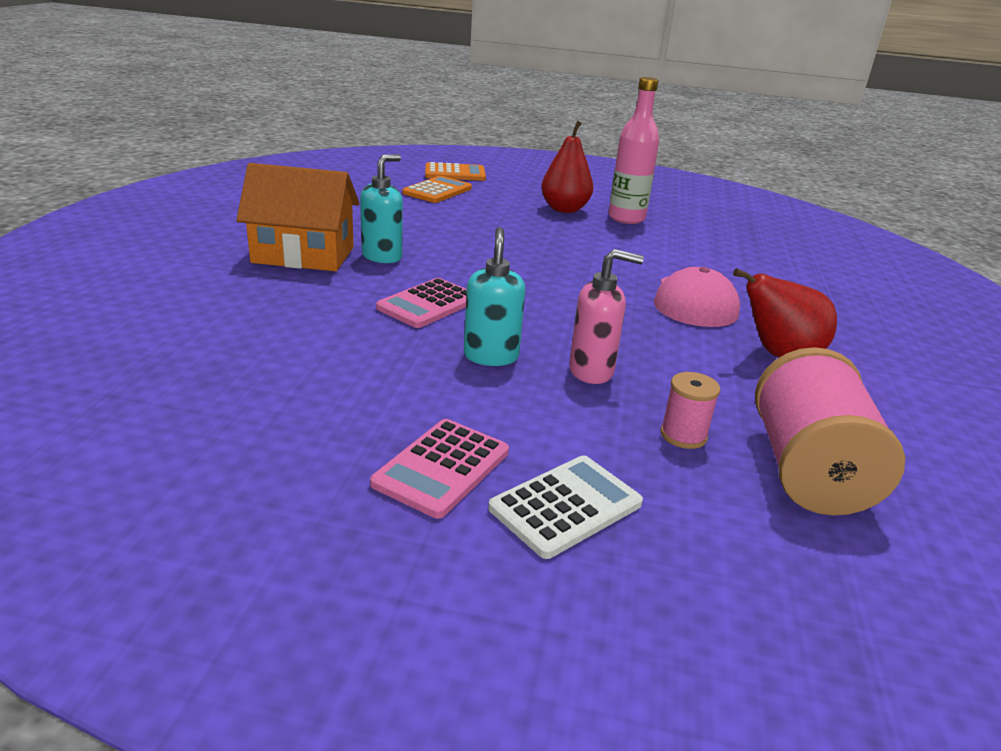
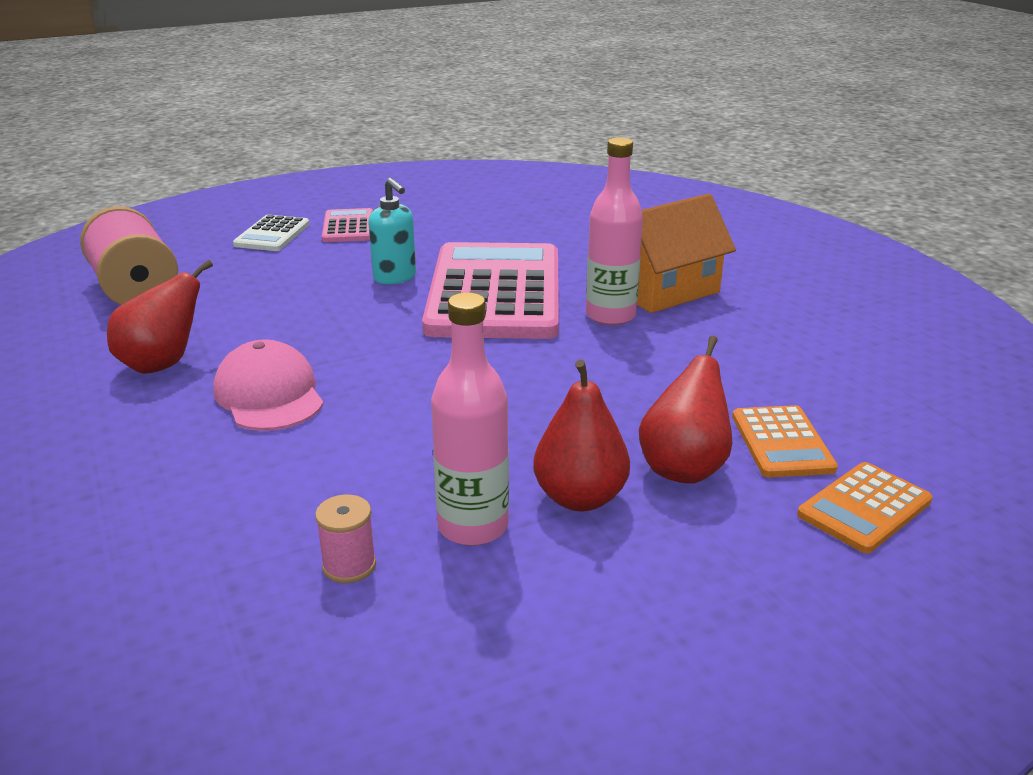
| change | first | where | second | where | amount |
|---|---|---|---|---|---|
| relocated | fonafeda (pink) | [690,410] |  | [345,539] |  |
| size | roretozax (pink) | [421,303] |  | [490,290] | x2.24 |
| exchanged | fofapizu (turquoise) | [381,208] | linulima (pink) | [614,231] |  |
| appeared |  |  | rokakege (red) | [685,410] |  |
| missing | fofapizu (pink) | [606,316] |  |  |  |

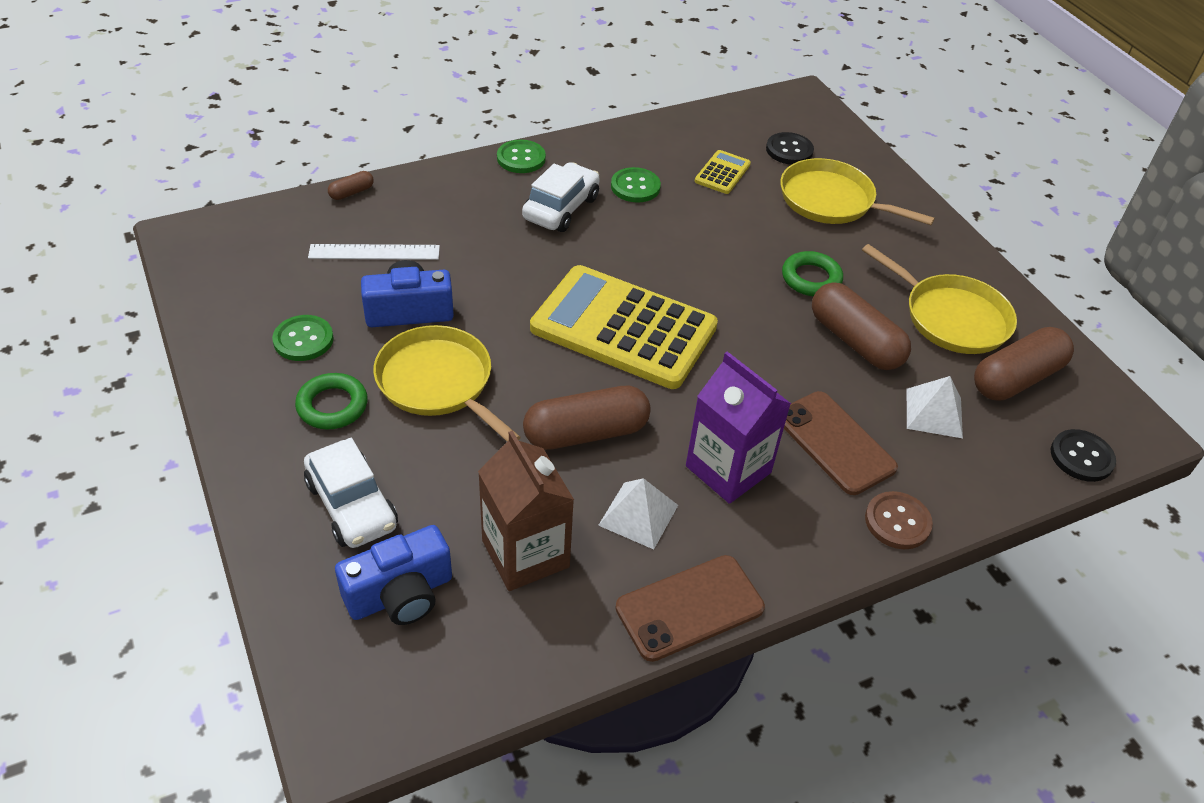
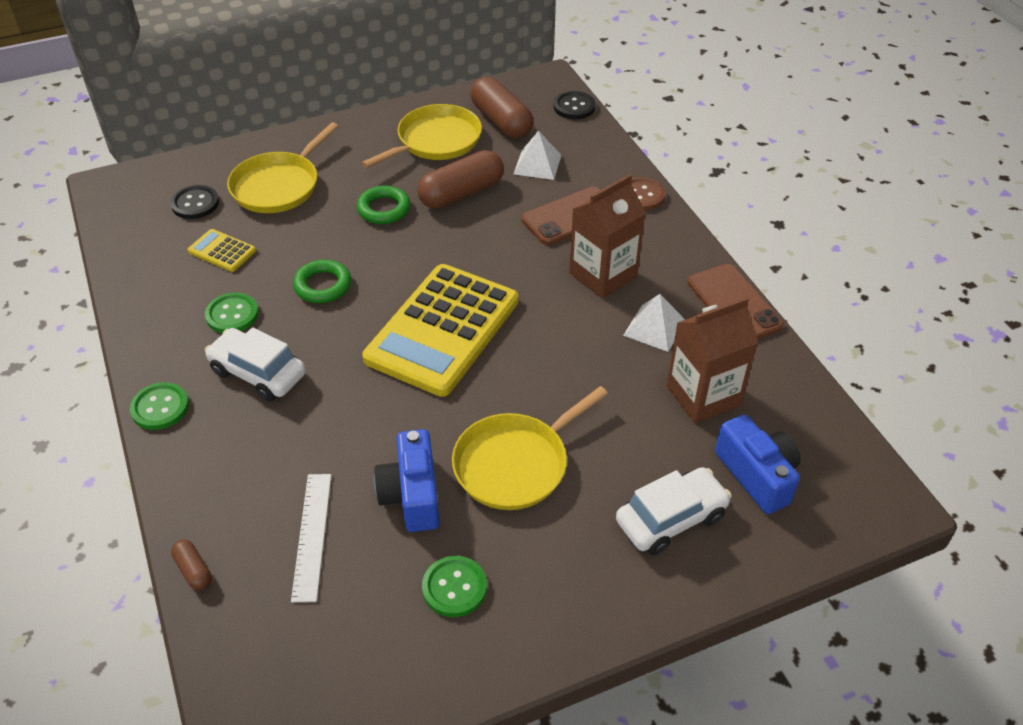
| change | first | where | second | where | amount |
|---|---|---|---|---|---|
| relocated | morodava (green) | [331,401] |  | [322,281] |  |
| colour | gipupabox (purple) | [738,427] | gipupabox (brown) | [607,236] |  |
| missing | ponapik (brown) | [587,418] |  |  |  |

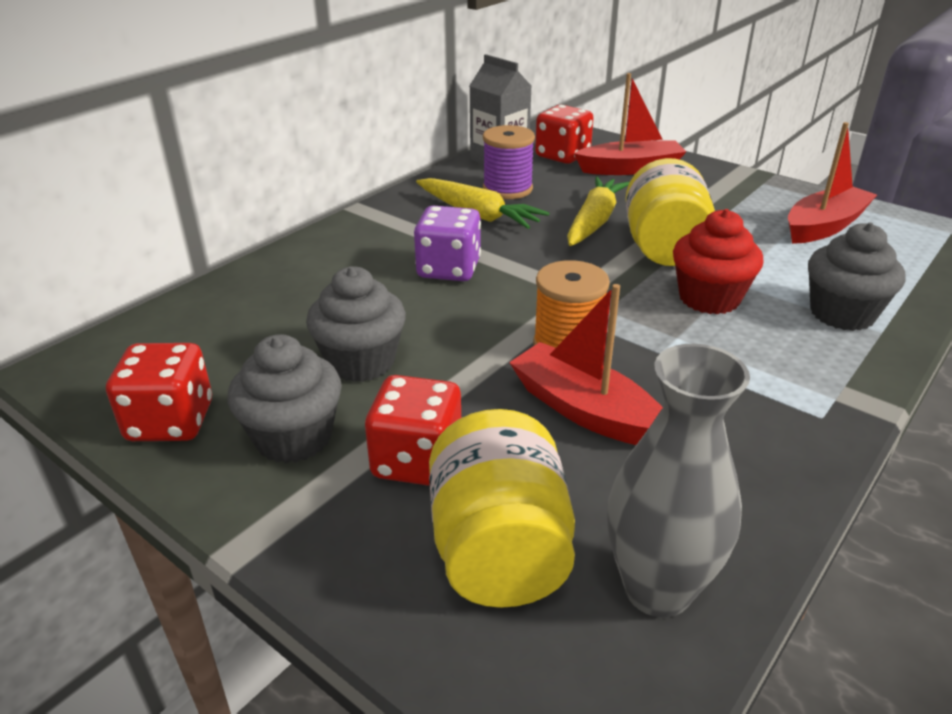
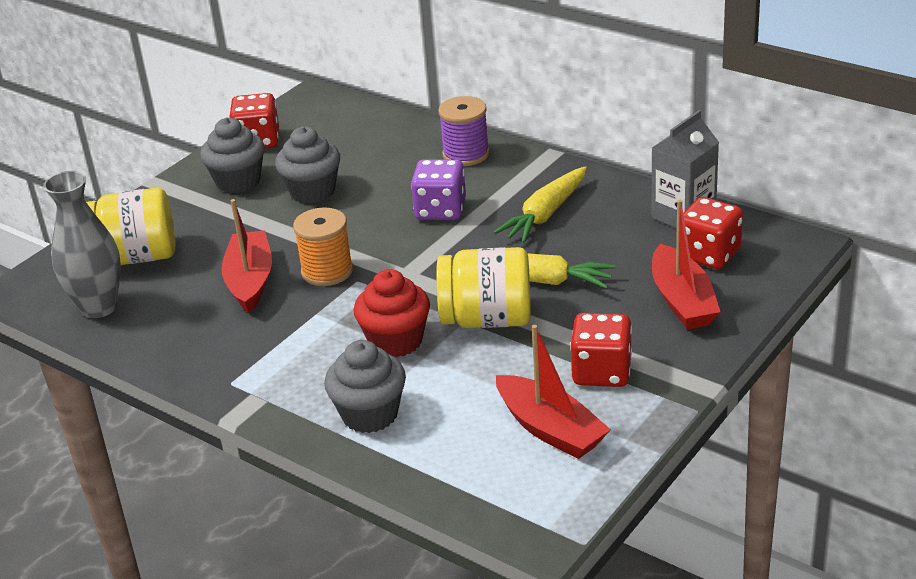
| change | first | where | second | where | amount |
|---|---|---|---|---|---|
| spun | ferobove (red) | [586,364] |  | [246,256] | 45 degrees counterclockwise |
| relocated | fonafeda (purple) | [509,162] |  | [464,131] |  |
| relocated | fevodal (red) | [413,430] |  | [601,350] |  |

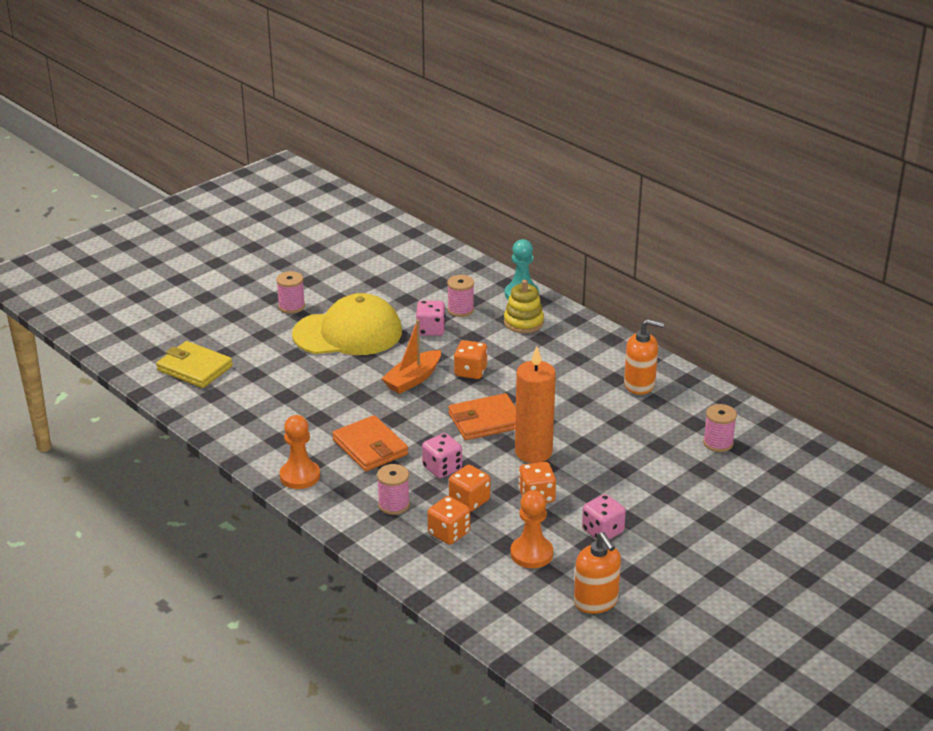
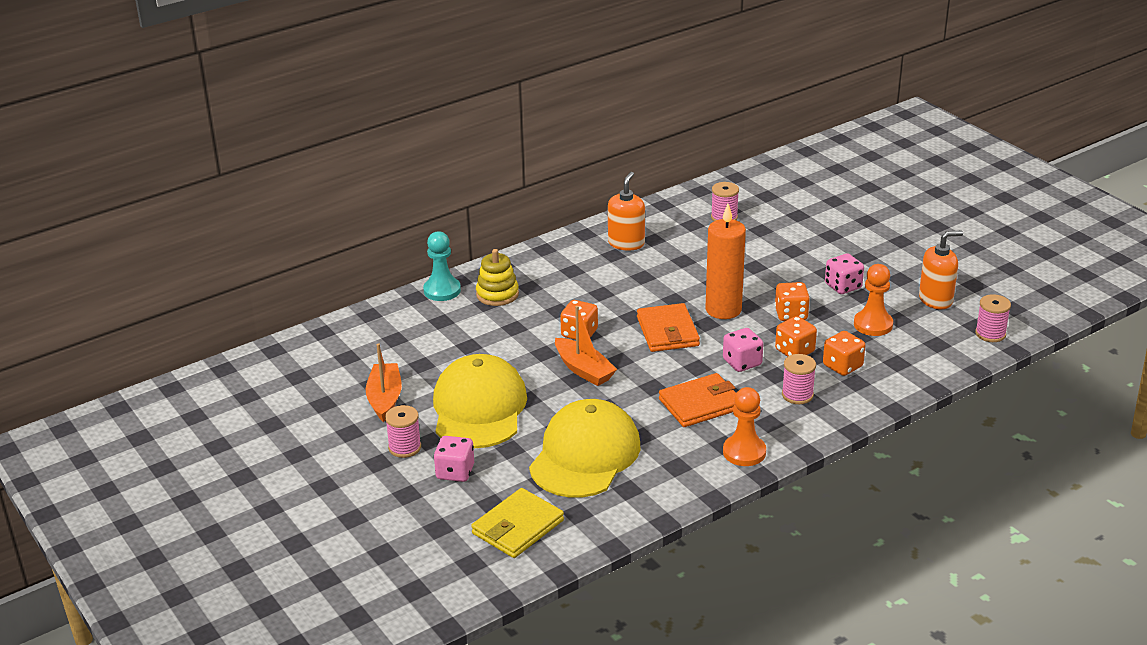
| change | first | where | second | where | amount |
|---|---|---|---|---|---|
| appeared |  |  | ferobove (orange) | [383,382] |  |
| relocated | fevodal (pink) | [431,318] |  | [454,459] |  |
| appeared |  |  | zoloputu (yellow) | [584,448] |  |
| relocated | fonafeda (pink) | [460,296] |  | [993,318] |  |

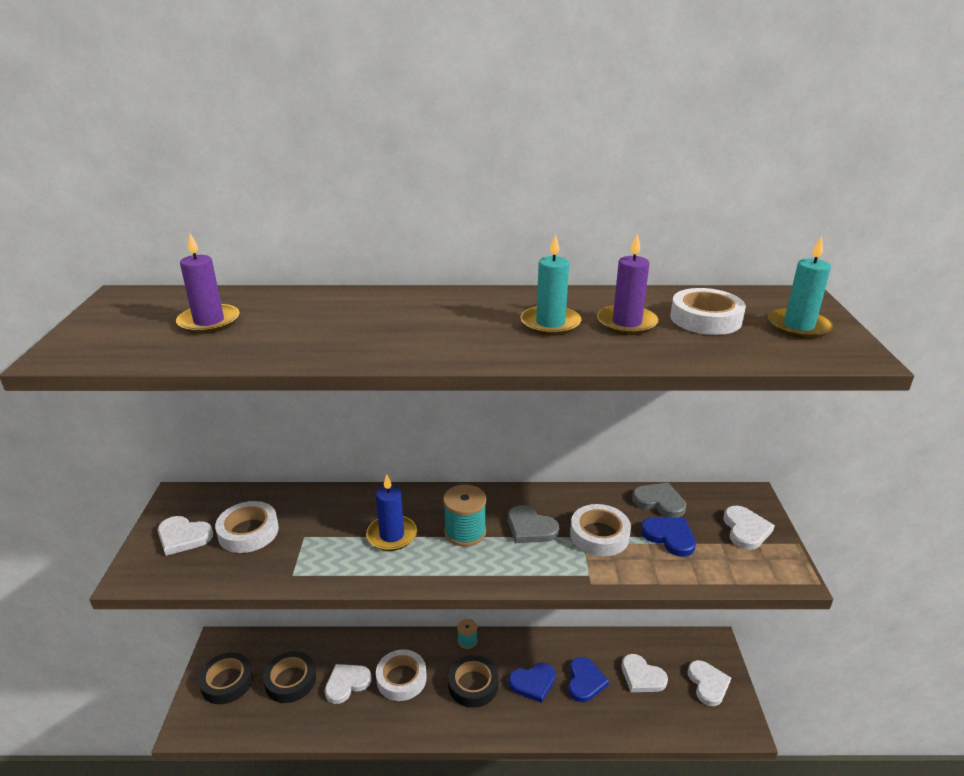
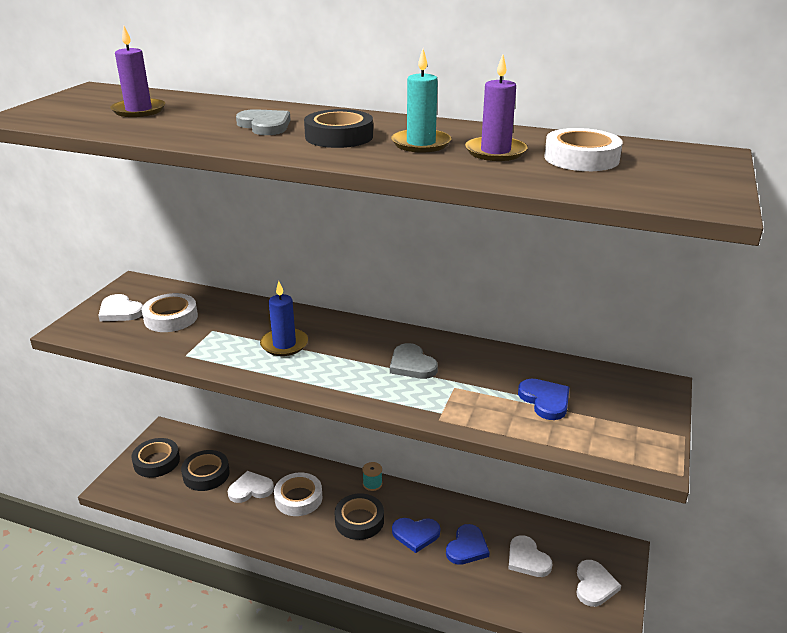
| change | first | where | second | where | amount |
|---|---|---|---|---|---|
| relocated | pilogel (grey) | [659,500] |  | [263,122] |  |
| appeared |  |  | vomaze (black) | [338,128] |  |
| missing | fonafeda (turquoise) | [464,515] |  |  |  |
| missing | vomaze (white) | [600,530] |  |  |  |
| missing | pilogel (white) | [749,528] |  |  |  |
| missing | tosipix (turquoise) | [800,287] |  |  |  |

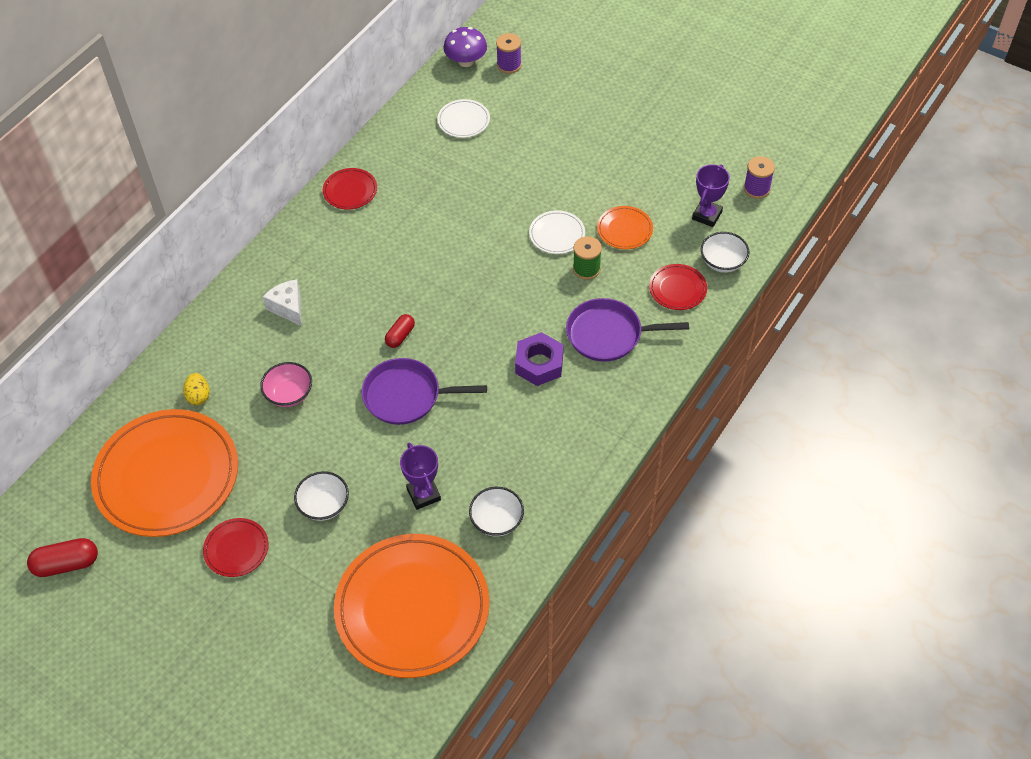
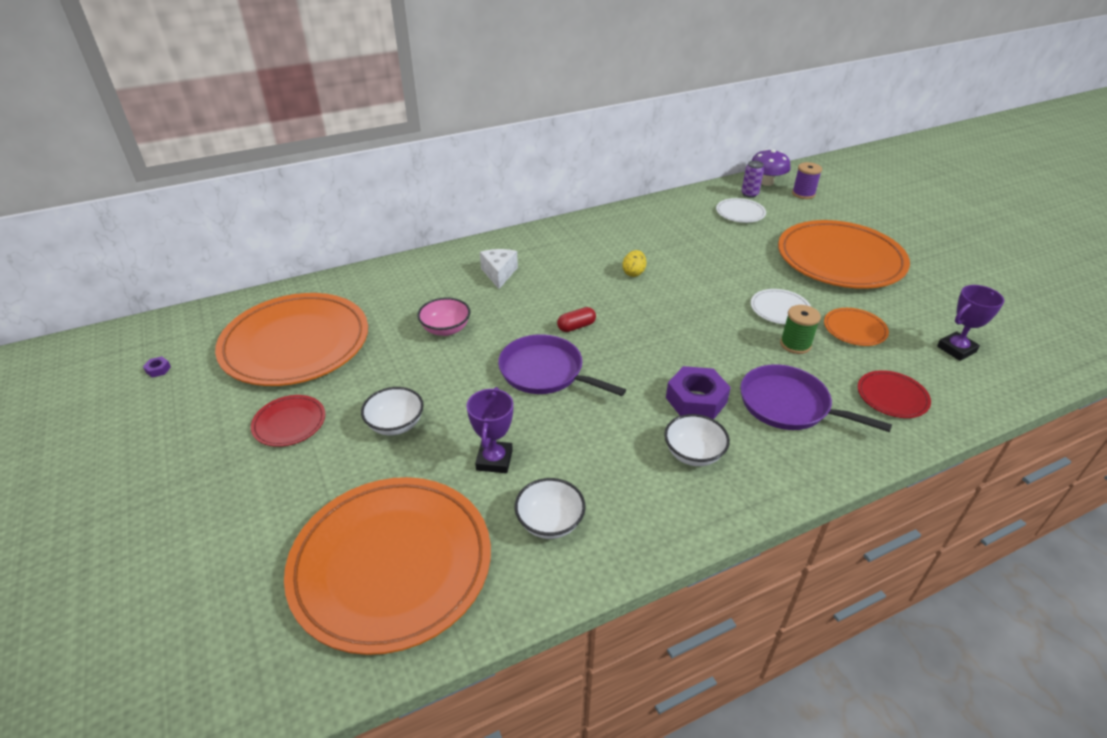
| change | first | where | second | where | amount |
|---|---|---|---|---|---|
| exchanged | ponapik (red) | [62,557] | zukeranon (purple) | [157,367] |  |
| relocated | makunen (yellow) | [196,389] |  | [634,263] |  |
| relocated | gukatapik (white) | [725,252] |  | [697,440] |  |
| appeared |  |  | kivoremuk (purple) | [752,179] |  |
| appeared |  |  | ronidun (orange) | [844,254] |  |
| missing | ronidun (red) | [350,188] |  |  |  |
| missing | fonafeda (purple) | [759,177] |  |  |  |

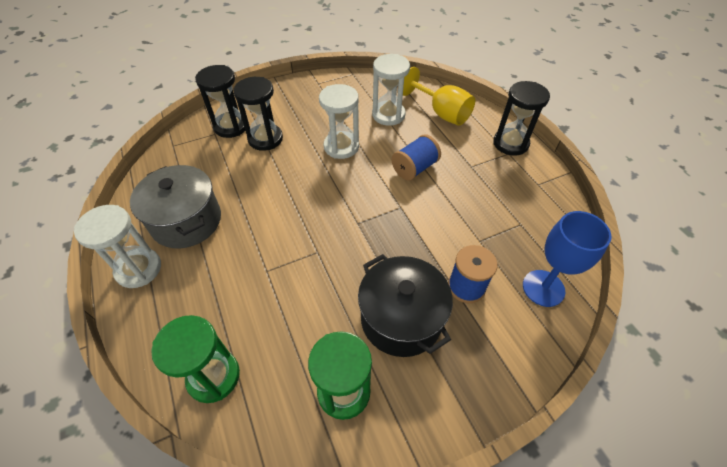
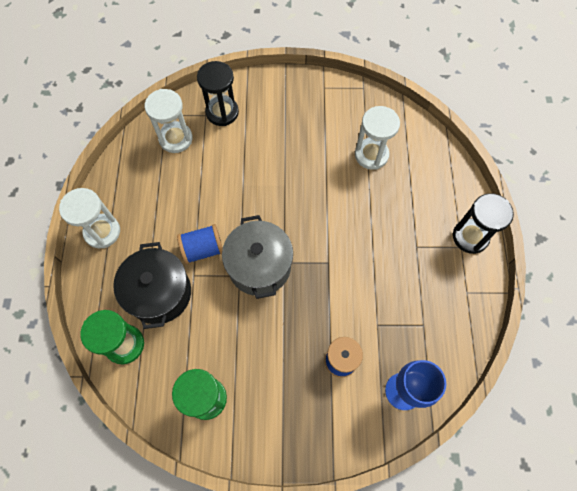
| change | first | where | second | where | amount |
|---|---|---|---|---|---|
| relocated | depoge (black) | [405,305] |  | [152,285] |  |
| relocated | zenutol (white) | [339,121] |  | [169,121] |  |
| relocated | fonafeda (blue) | [416,157] |  | [200,244] |  |
| relocated | depoge (grey) | [175,207] |  | [257,257] |  |
| missing | zenutol (black) | [258,114] |  |  |  |
| missing | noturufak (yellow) | [439,96] |  |  |  |

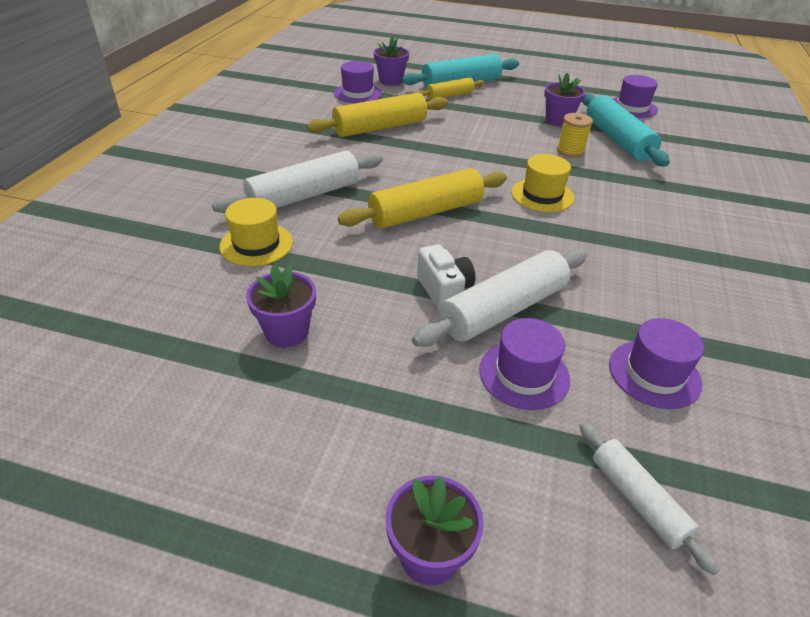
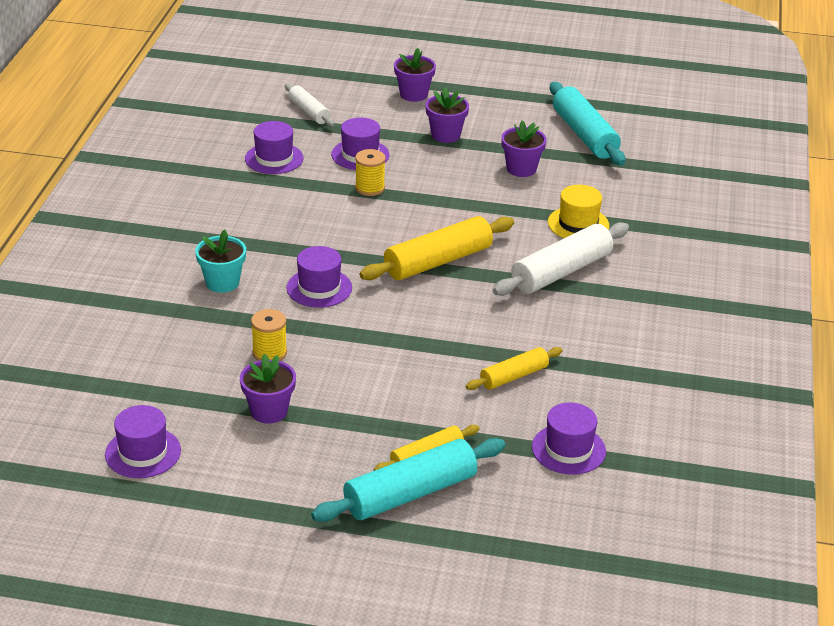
| change | first | where | second | where | amount |
|---|---|---|---|---|---|
| appeared |  |  | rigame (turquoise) | [220,261] |  |
| colour | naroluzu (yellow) | [542,183] | naroluzu (purple) | [319,277] |  |
| exchanged | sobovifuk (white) | [499,298] | fonafeda (yellow) | [370,172] |  |
| relocated | rigame (purple) | [391,61] |  | [447,115] |  |
| size | sobovifuk (yellow) | [377,114] |  | [514,368] | x0.58 |
| relocated | sobovifuk (turquoise) | [626,130] |  | [587,123] |  |
| missing | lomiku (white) | [446,277] |  |  |  |

